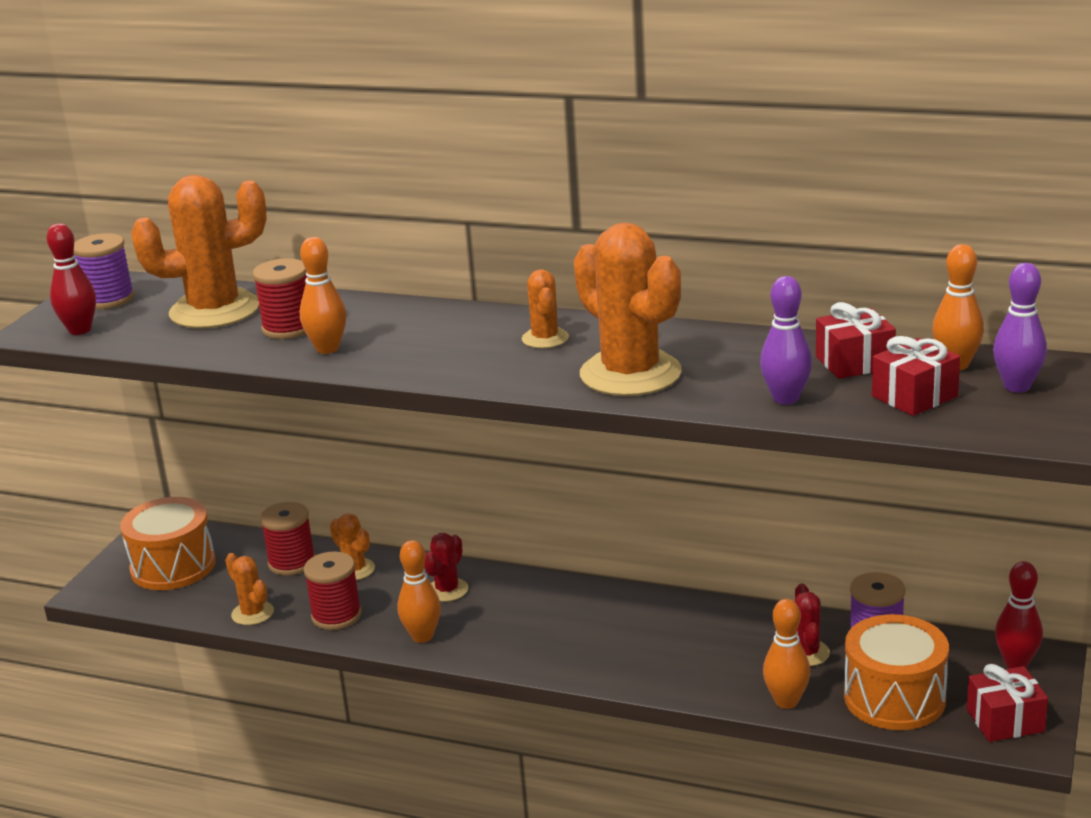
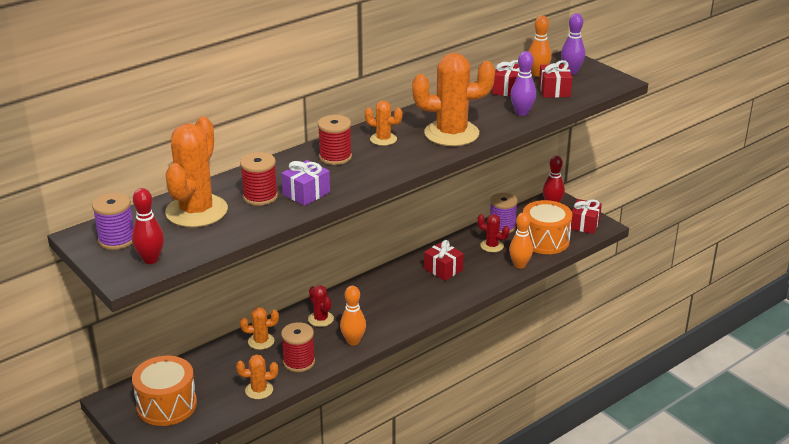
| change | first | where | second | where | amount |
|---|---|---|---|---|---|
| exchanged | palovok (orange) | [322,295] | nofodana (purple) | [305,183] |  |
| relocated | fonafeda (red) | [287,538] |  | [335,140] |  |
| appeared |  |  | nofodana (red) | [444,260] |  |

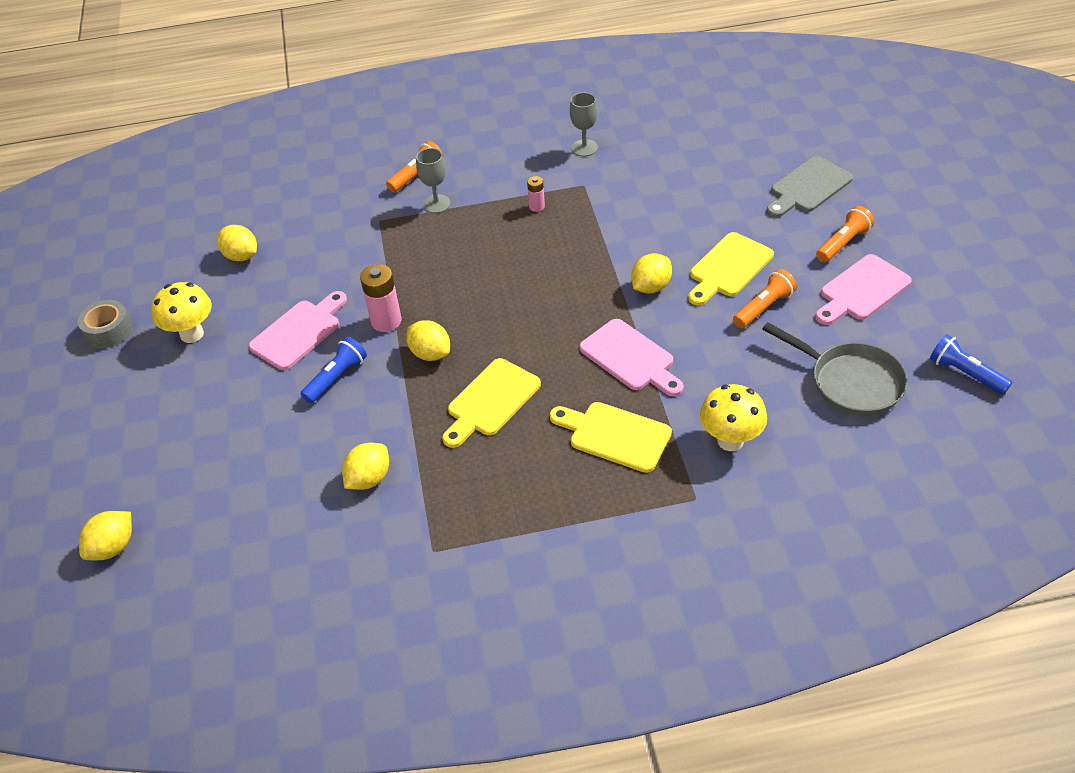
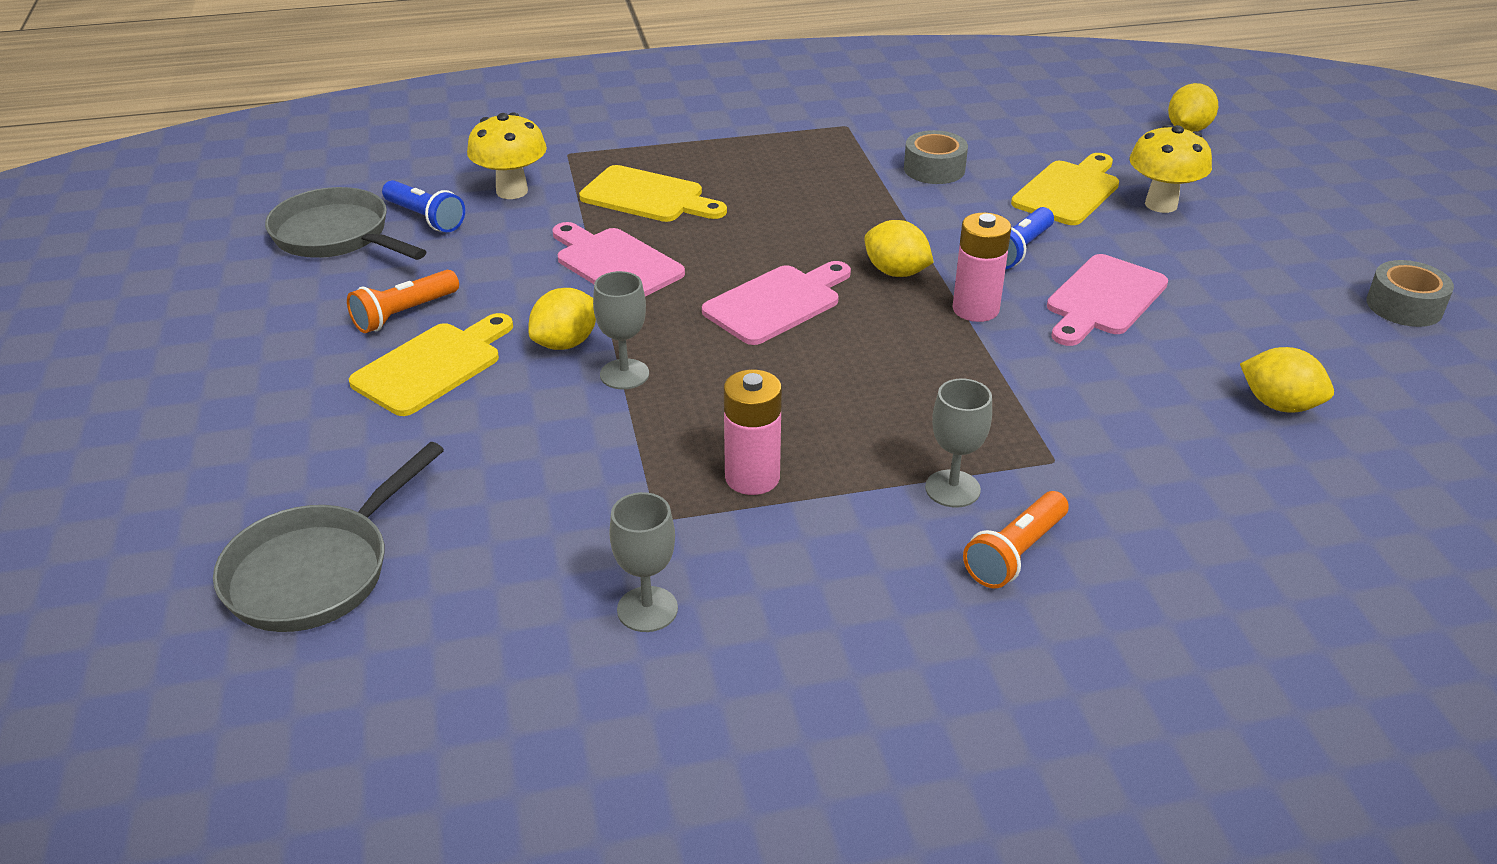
| change | first | where | second | where | amount |
|---|---|---|---|---|---|
| appeared |  |  | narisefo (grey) | [328,537] |  |
| relocated | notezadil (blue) | [971,364] |  | [423,206] |  |
| appeared |  |  | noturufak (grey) | [621,330] |  |
| relocated | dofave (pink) | [863,289] |  | [776,303] |  |
| size | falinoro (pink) | [536,194] |  | [753,432] | x1.79 |
| exchanged | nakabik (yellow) | [365,466] | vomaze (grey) | [936,157] |  |
| relocated | dofave (yellow) | [491,403] |  | [1065,189] |  |
| relocated | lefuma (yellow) | [181,312] |  | [1171,168] |  |
| missing | dofave (grey) | [810,186] |  |  |  |
| missing | notezadil (orange) | [845,234] |  |  |  |

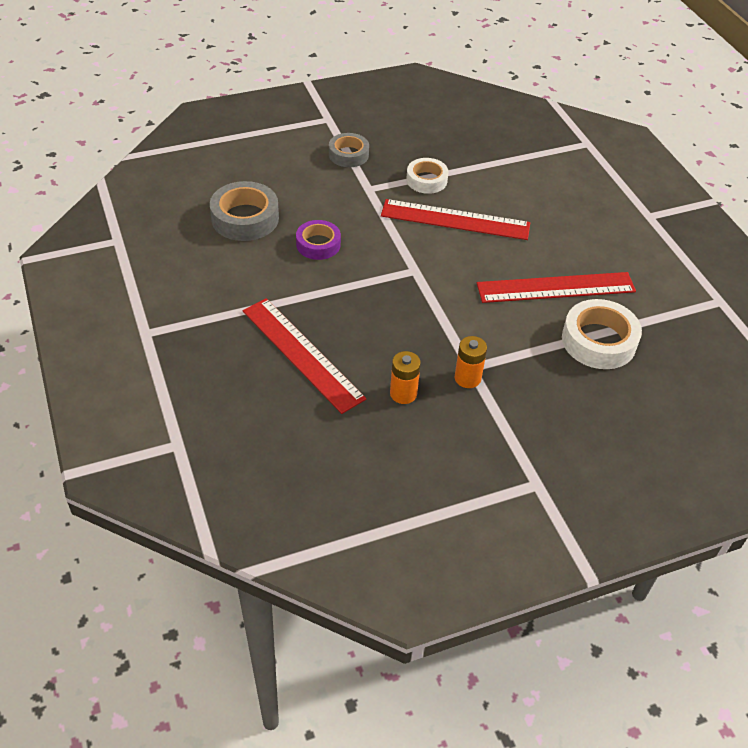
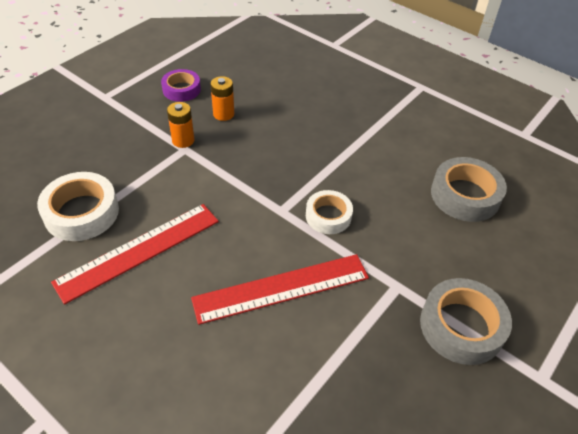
| change | first | where | second | where | amount |
|---|---|---|---|---|---|
| relocated | vomaze (purple) | [318,240] |  | [181,85] |  |
| relocated | vomaze (white) | [427,176] |  | [329,212] |  |
| size | vomaze (grey) | [349,150] |  | [466,321] | x1.55 |
| missing | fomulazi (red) | [304,356] |  |  |  |

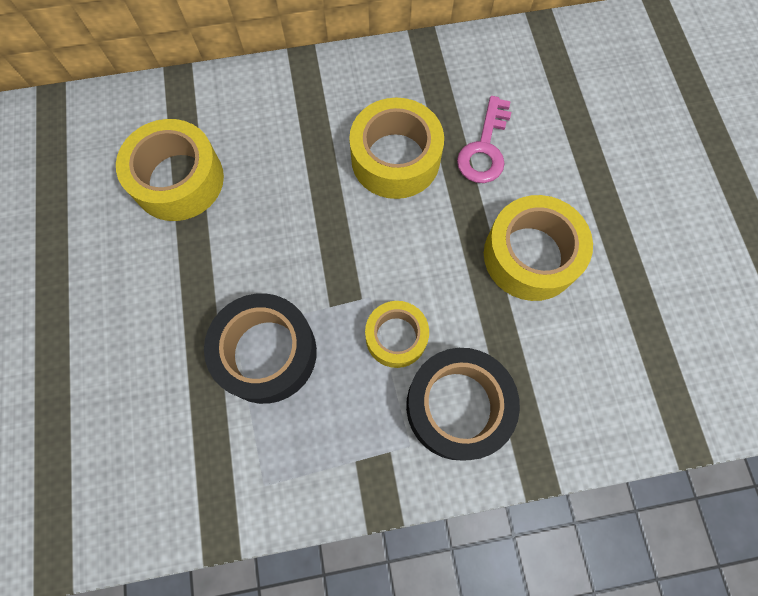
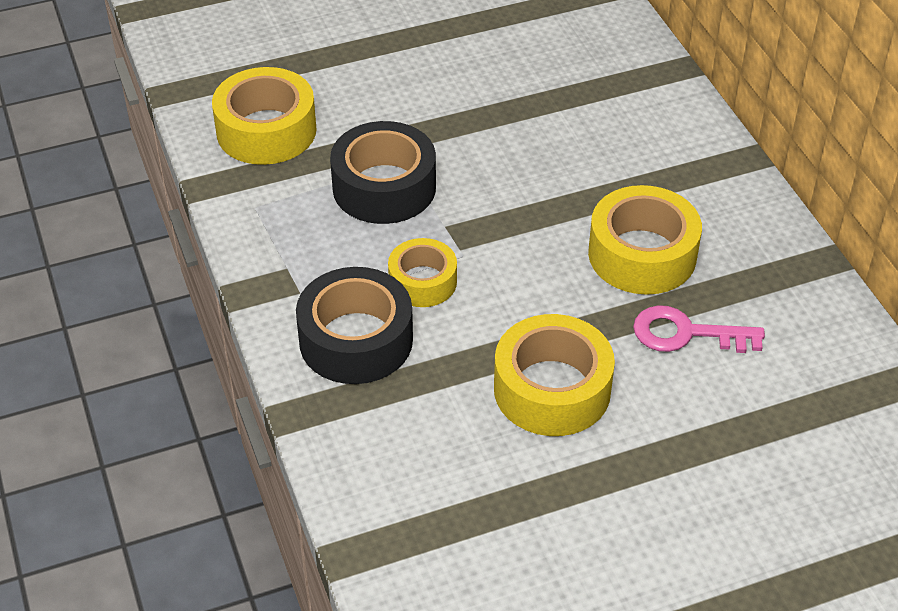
| change | first | where | second | where | amount |
|---|---|---|---|---|---|
| relocated | vomaze (yellow) | [170,170] |  | [264,116] |  |

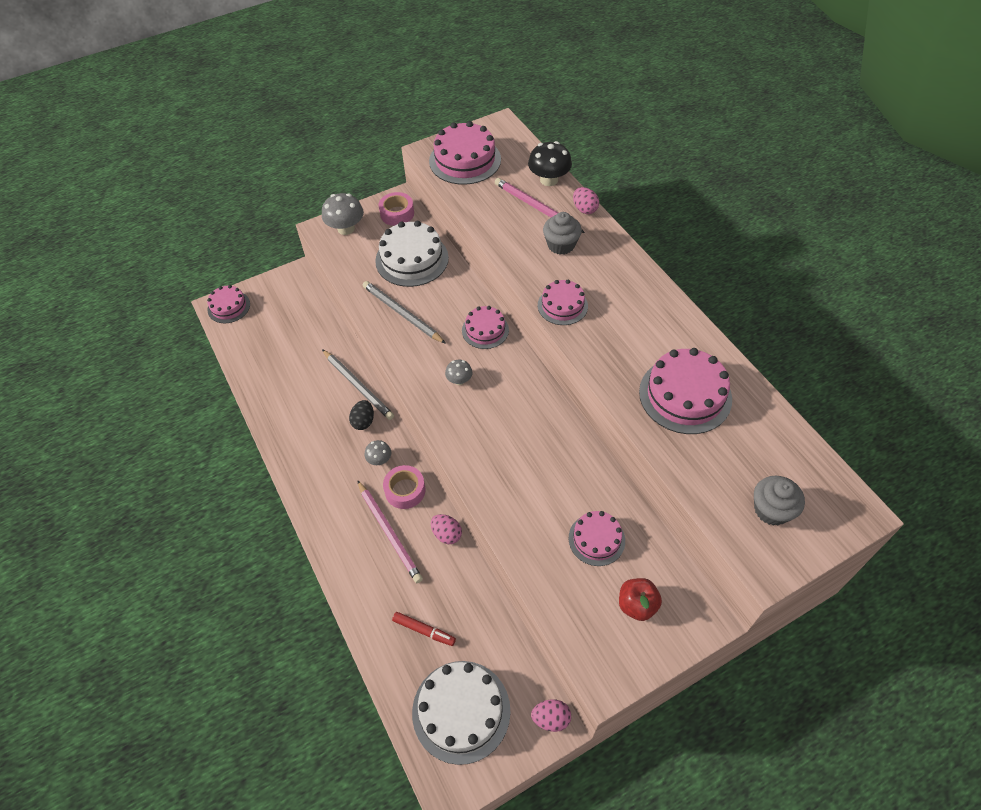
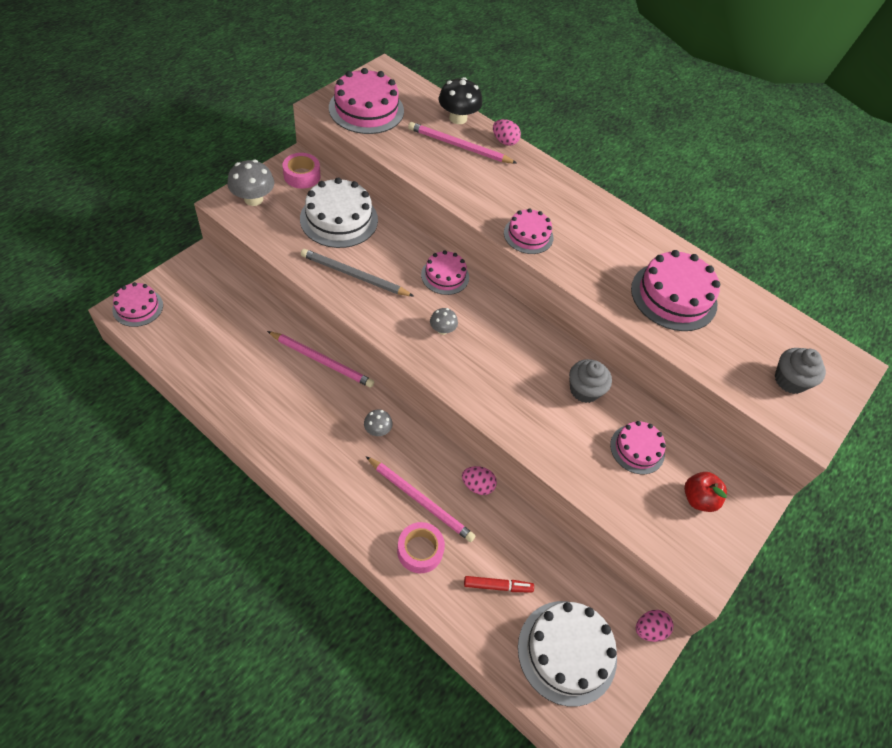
| change | first | where | second | where | amount |
|---|---|---|---|---|---|
| colour | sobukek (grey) | [358,384] | sobukek (pink) | [320,359] |  |
| relocated | vomaze (pink) | [404,487] |  | [421,547] |  |
| relocated | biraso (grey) | [562,233] |  | [590,381] |  |
| missing | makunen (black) | [361,415] |  |  |  |

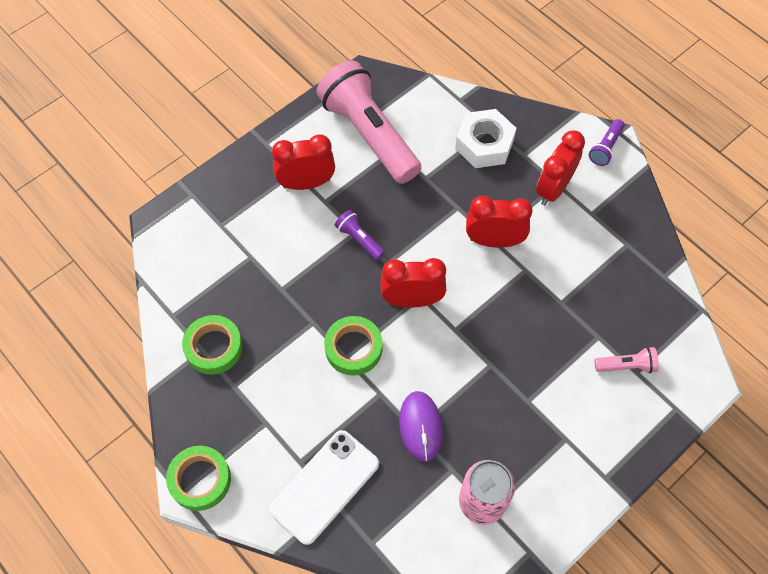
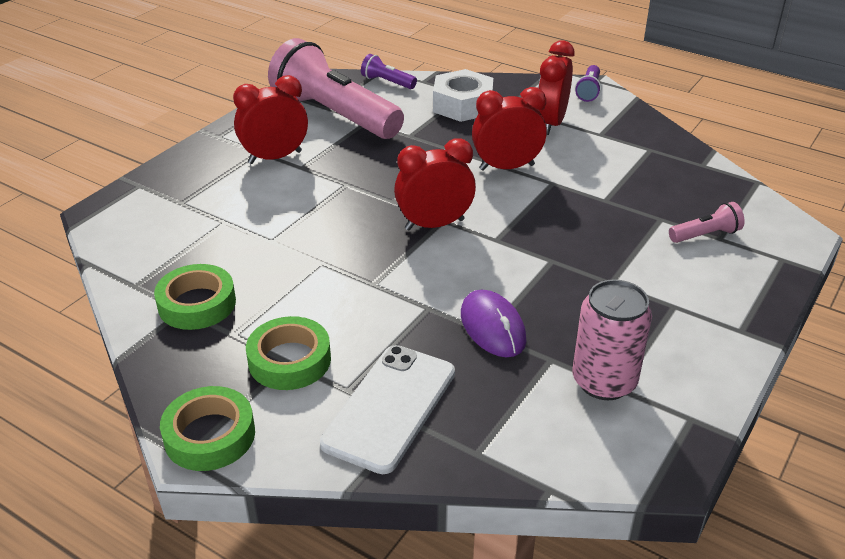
| change | first | where | second | where | amount |
|---|---|---|---|---|---|
| relocated | vomaze (green) | [353,345] |  | [288,353] |  |
| relocated | notezadil (purple) | [360,235] |  | [389,71] |  |

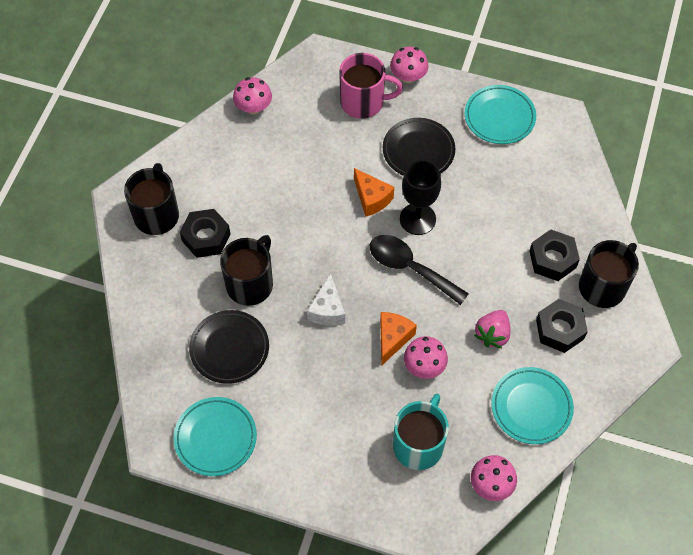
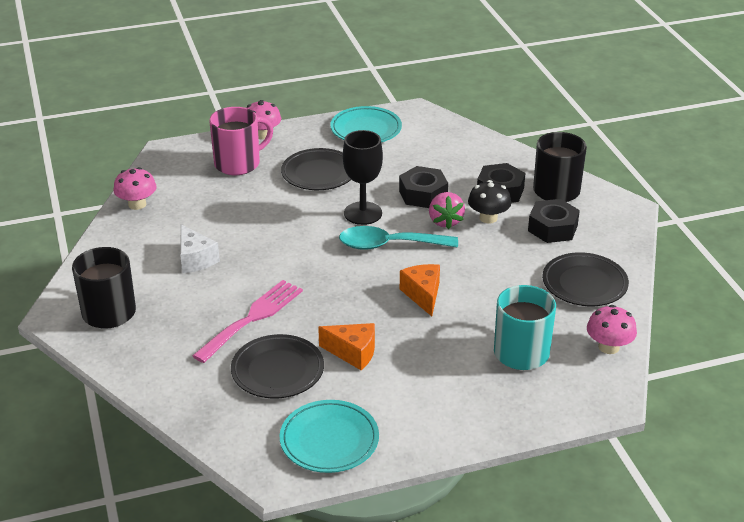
| change | first | where | second | where | amount |
|---|---|---|---|---|---|
| relocated | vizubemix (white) | [326,299] |  | [200,248] |  |
| exchanged | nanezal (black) | [246,270] | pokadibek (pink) | [247,321] |  |
| relocated | vizubemix (orange) | [374,192] |  | [346,346] |  |
| colour | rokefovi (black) | [419,270] | rokefovi (turquoise) | [398,238] |  |
| relocated | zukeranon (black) | [205,233] |  | [423,187] |  |
| relocated | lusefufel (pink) | [492,329] |  | [447,210] |  |
| appeared |  |  | lefuma (black) | [489,202] |  |
| colour | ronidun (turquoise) | [532,405] | ronidun (black) | [585,279] |  |
| missing | lefuma (pink) | [426,357] |  |  |  |

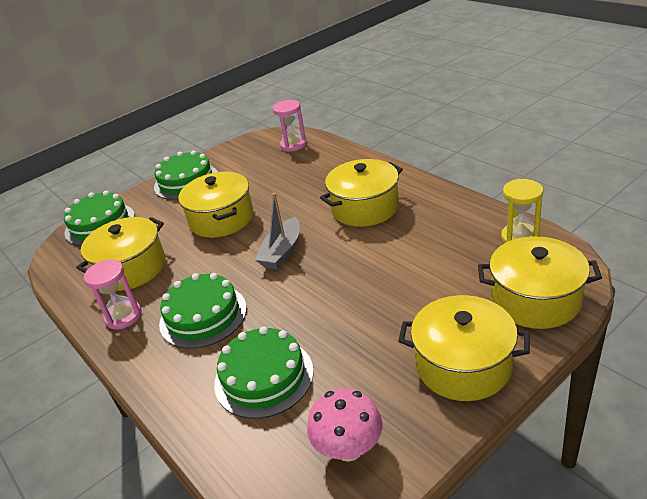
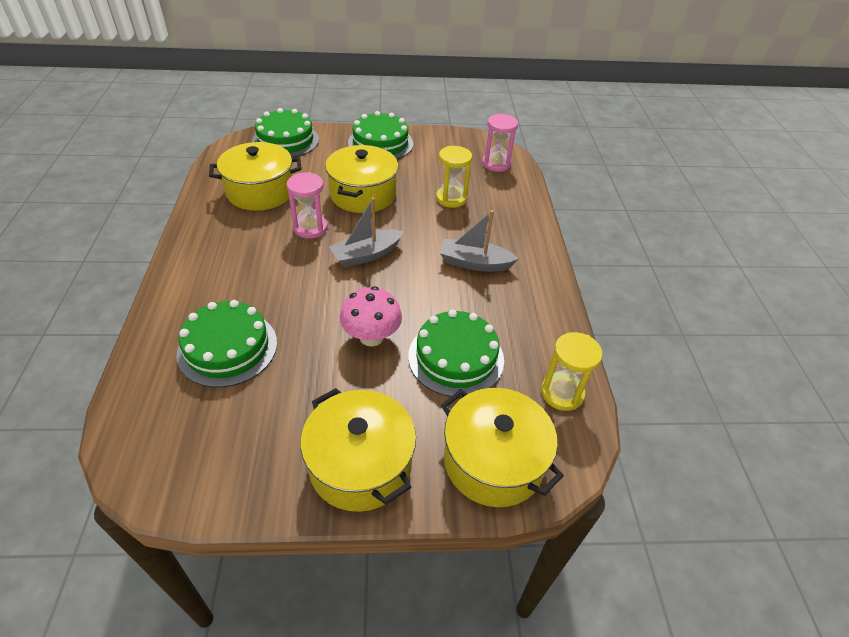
| change | first | where | second | where | amount |
|---|---|---|---|---|---|
| relocated | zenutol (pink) | [113,294] |  | [307,205] |  |
| relocated | lefuma (pink) | [344,425] |  | [371,316] |  |
| relocated | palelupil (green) | [203,311] |  | [456,353] |  |
| appeared |  |  | zenutol (yellow) | [454,177] |  |
| exchanged | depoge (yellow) | [361,193] | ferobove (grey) | [479,241] |  |

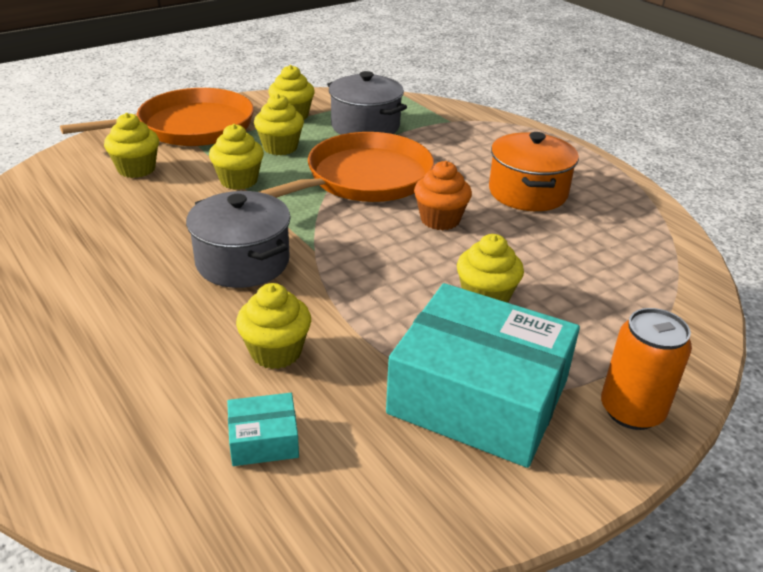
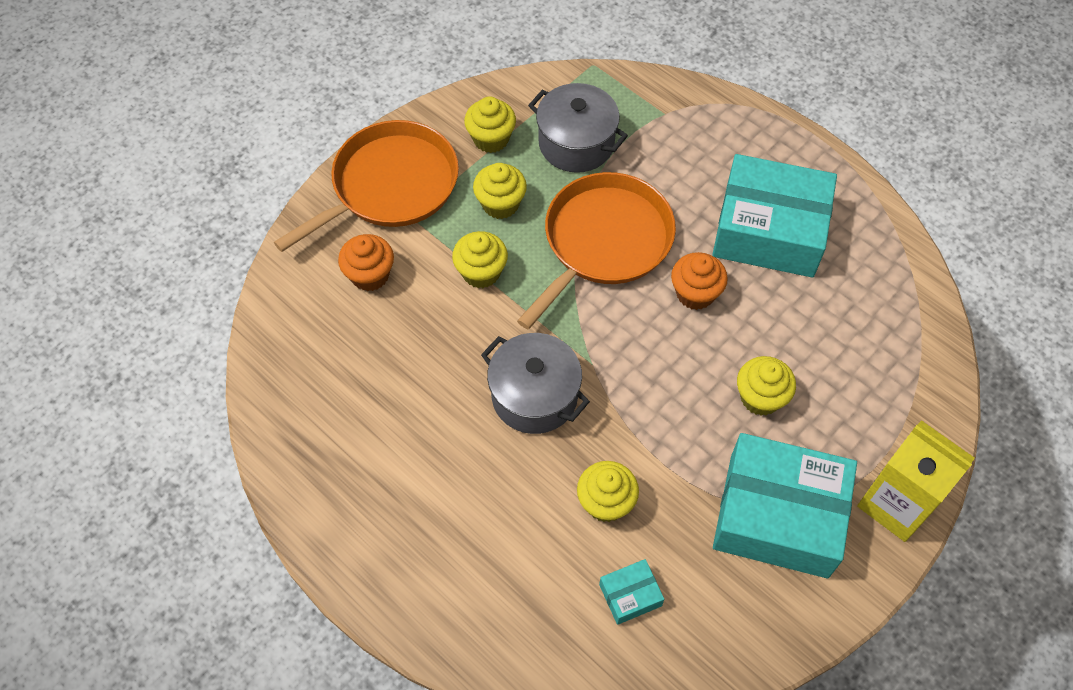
| change | first | where | second | where | amount |
|---|---|---|---|---|---|
| colour | biraso (yellow) | [131,145] | biraso (orange) | [366,262] |  |
| exchanged | depoge (orange) | [534,171] | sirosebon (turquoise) | [774,216] |  |
| exchanged | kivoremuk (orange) | [646,369] | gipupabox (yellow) | [916,481] |  |

